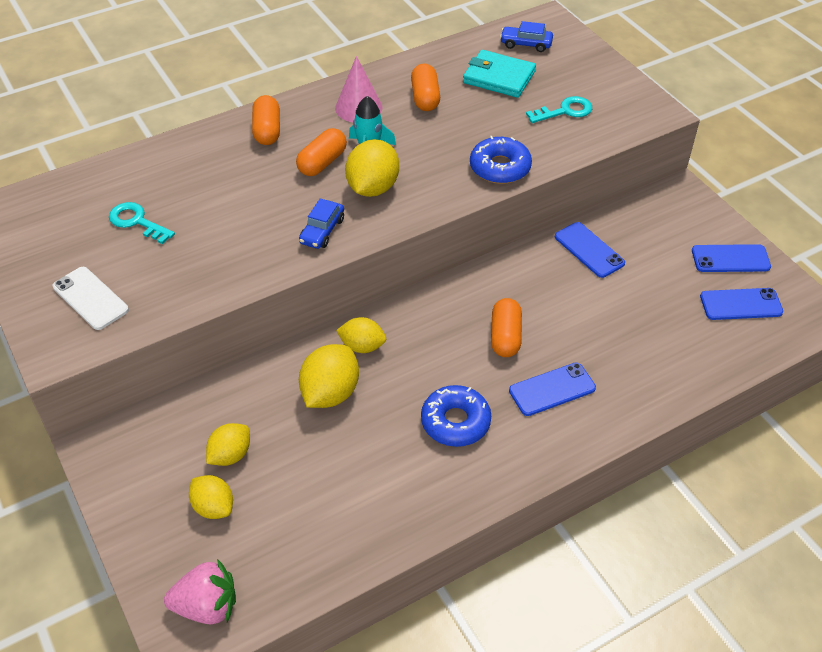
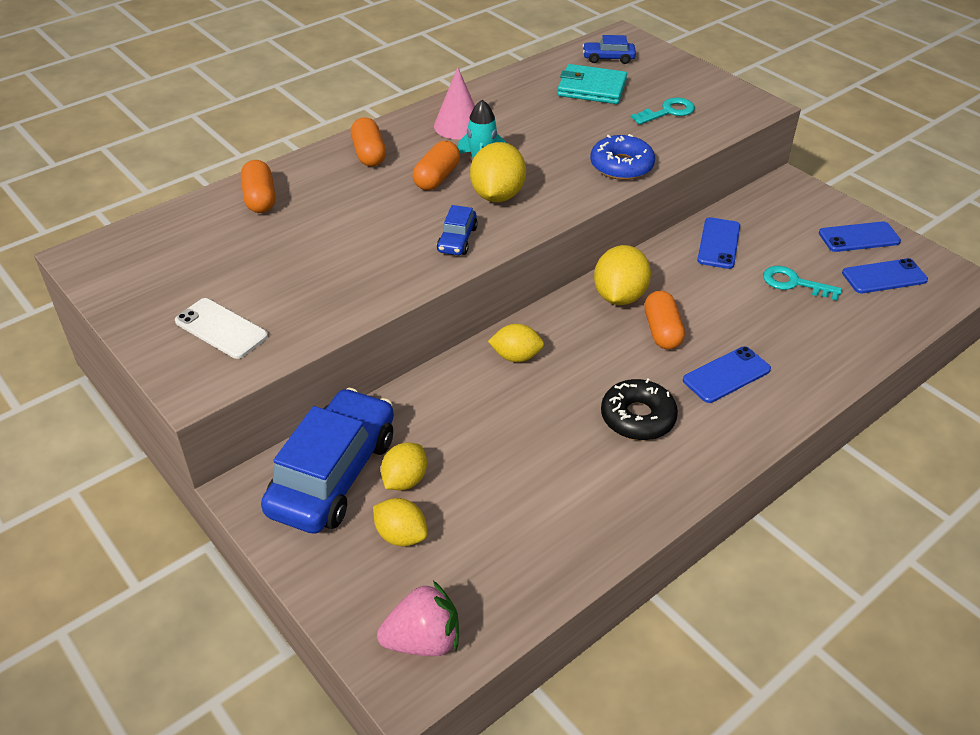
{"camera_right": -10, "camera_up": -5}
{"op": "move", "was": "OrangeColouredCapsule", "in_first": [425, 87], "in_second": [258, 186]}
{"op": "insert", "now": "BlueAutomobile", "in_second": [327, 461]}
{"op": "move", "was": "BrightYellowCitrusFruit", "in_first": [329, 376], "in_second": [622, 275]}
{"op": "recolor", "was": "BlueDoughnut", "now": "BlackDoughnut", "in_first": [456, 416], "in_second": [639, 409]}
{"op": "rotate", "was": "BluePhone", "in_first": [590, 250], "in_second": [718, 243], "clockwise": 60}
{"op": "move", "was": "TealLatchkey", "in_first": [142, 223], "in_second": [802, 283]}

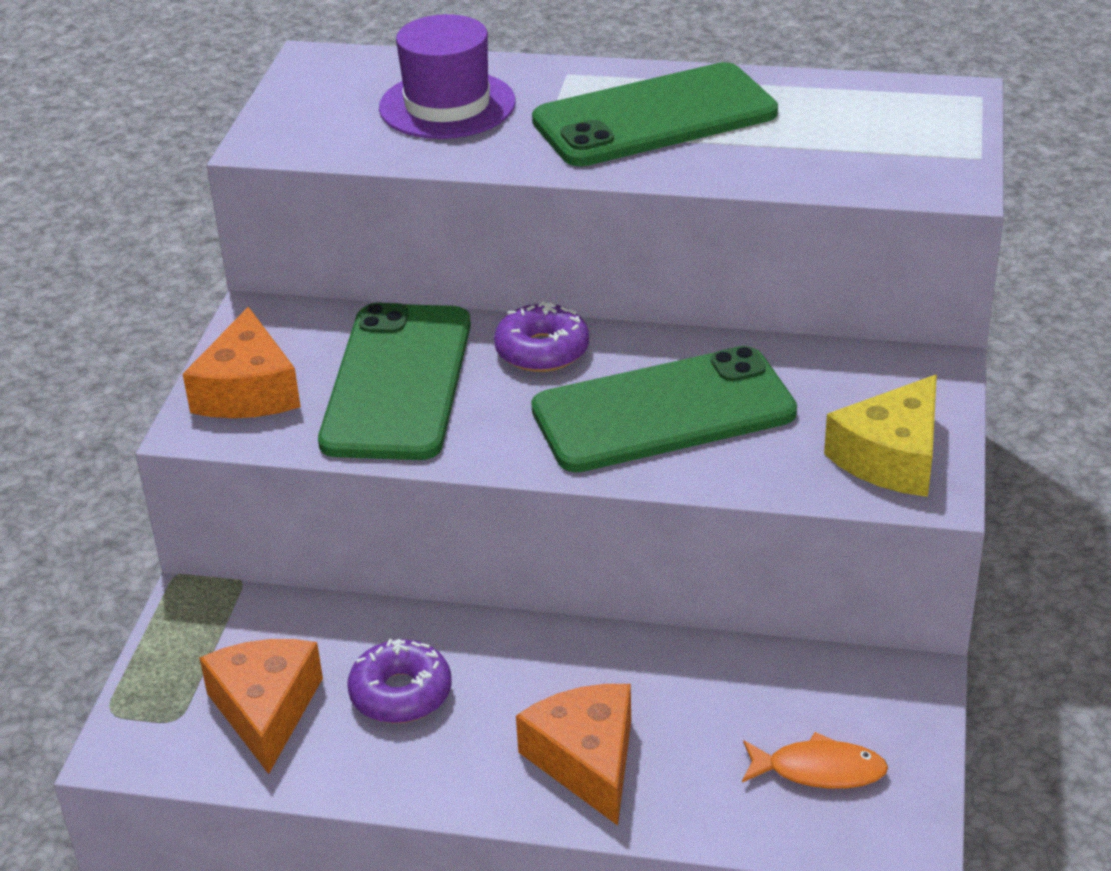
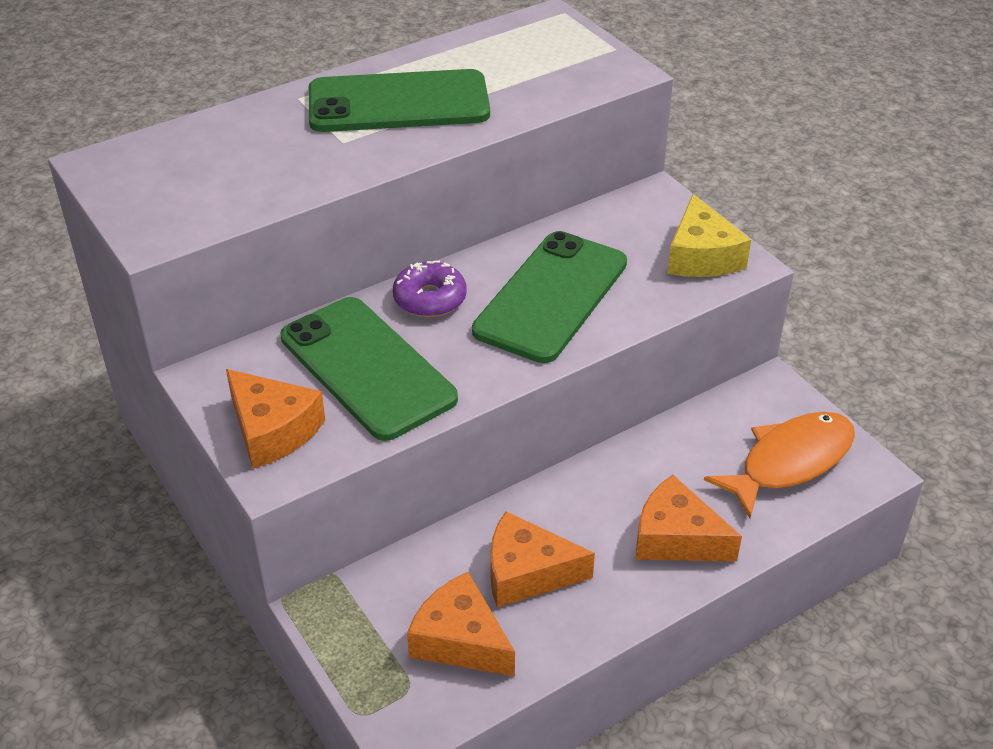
{"camera_right": -45, "camera_up": 5}
{"op": "rotate", "was": "EmeraldPhone", "in_first": [655, 114], "in_second": [399, 100], "clockwise": 60}
{"op": "replace", "was": "VioletDoughnut", "now": "OrangeColouredCheese", "in_first": [399, 681], "in_second": [542, 559]}
{"op": "resize", "was": "OrangeColouredFish", "in_first": [815, 760], "in_second": [779, 465], "ratio": 1.77}
{"op": "delete", "was": "VioletTopHat", "in_first": [447, 76]}

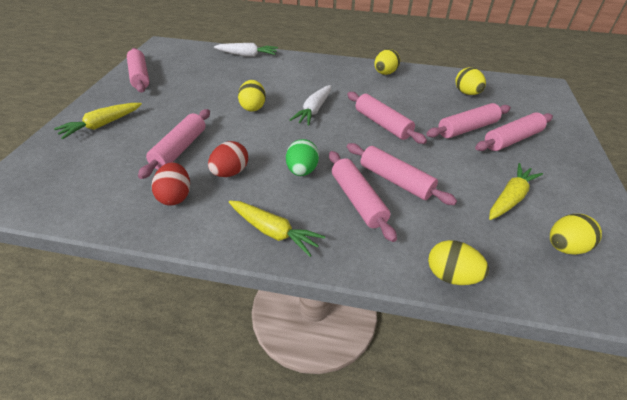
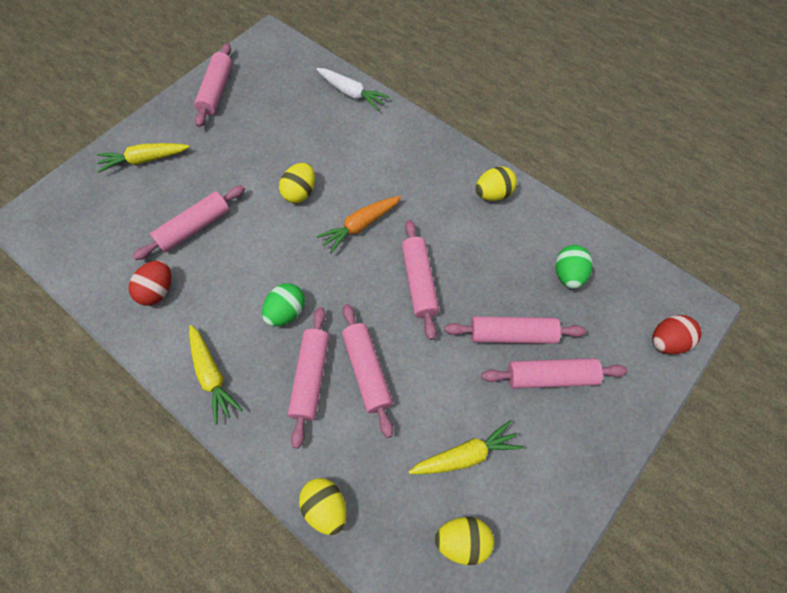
{"camera_right": 30, "camera_up": 20}
{"op": "recolor", "was": "SnowWhiteRootVegetable", "now": "OrangeColouredRootVegetable", "in_first": [310, 105], "in_second": [358, 225]}
{"op": "recolor", "was": "BrightYellowEgg", "now": "EmeraldEgg", "in_first": [470, 81], "in_second": [574, 267]}
{"op": "move", "was": "RedEgg", "in_first": [228, 159], "in_second": [676, 334]}

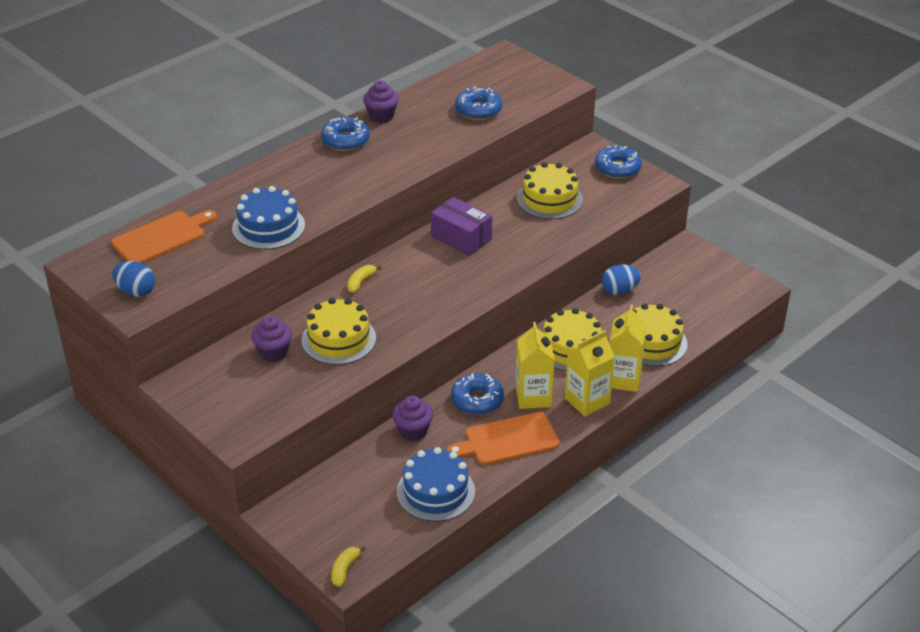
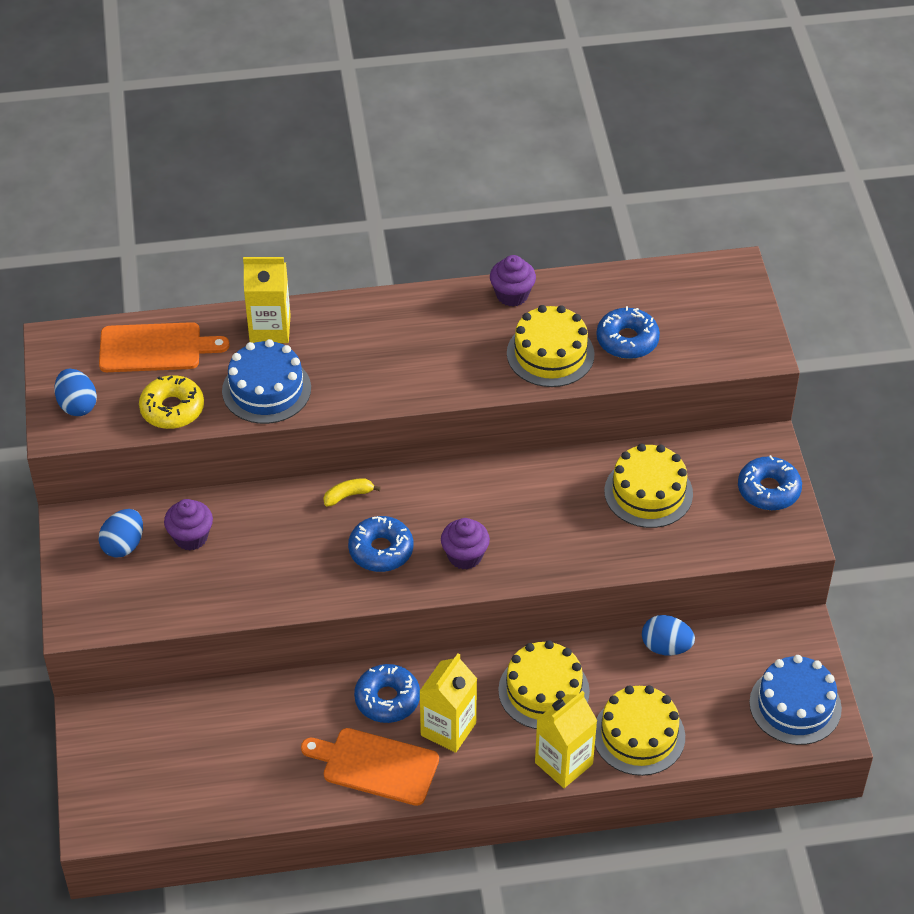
{"camera_right": 35, "camera_up": 10}
{"op": "insert", "now": "BlueEgg", "in_second": [120, 533]}
{"op": "insert", "now": "BrightYellowDoughnut", "in_second": [171, 402]}
{"op": "move", "was": "BrightYellowMilkCarton", "in_first": [590, 373], "in_second": [267, 300]}
{"op": "move", "was": "BlueDoughnut", "in_first": [345, 134], "in_second": [381, 544]}
{"op": "move", "was": "VioletCupcake", "in_first": [413, 418], "in_second": [465, 543]}
{"op": "move", "was": "BrightYellowCake", "in_first": [338, 331], "in_second": [551, 346]}
{"op": "move", "was": "BlueCake", "in_first": [436, 484], "in_second": [795, 700]}
{"op": "delete", "was": "BrightYellowToyBanana", "in_first": [348, 566]}
{"op": "delete", "was": "VioletPackage", "in_first": [461, 226]}

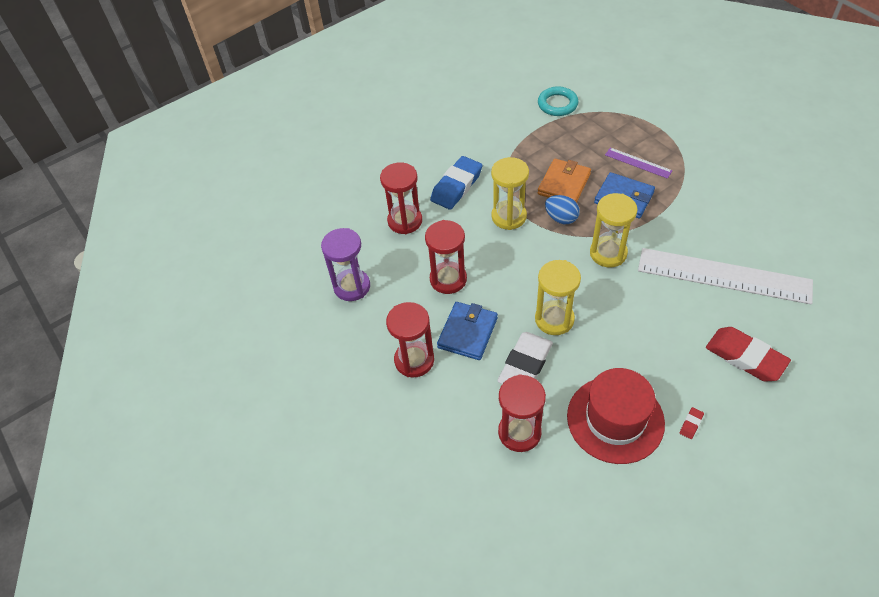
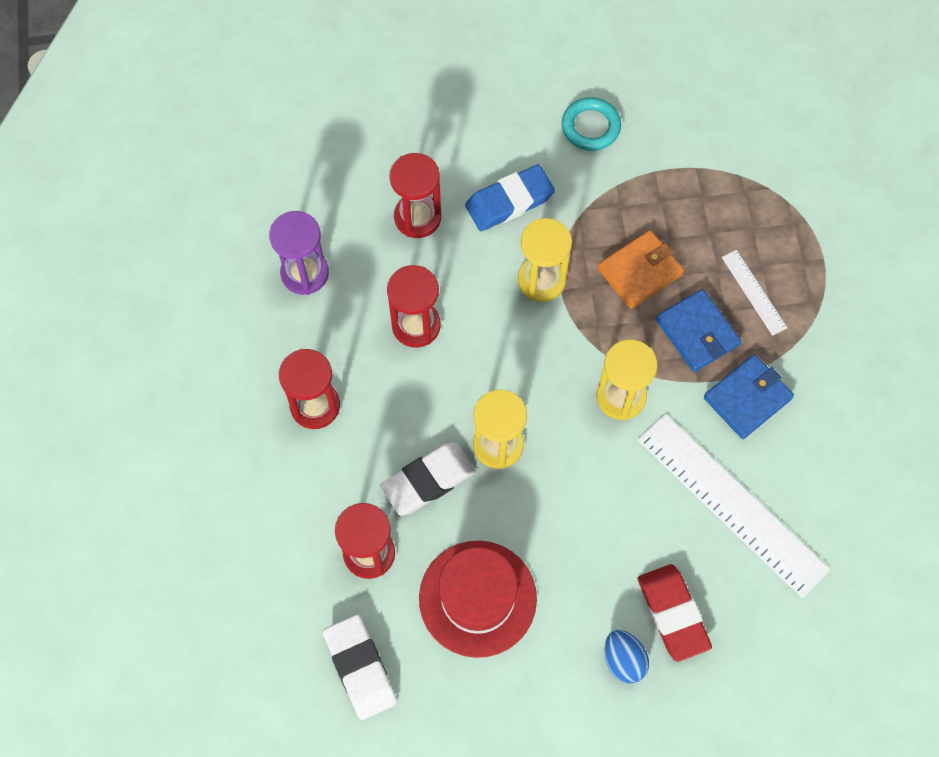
{"camera_right": 25, "camera_up": 15}
{"op": "insert", "now": "SnowWhiteGumEraser", "in_second": [360, 667]}
{"op": "move", "was": "TealTorus", "in_first": [558, 101], "in_second": [591, 124]}
{"op": "move", "was": "BlueEgg", "in_first": [562, 209], "in_second": [627, 656]}
{"op": "move", "was": "BlueCardWallet", "in_first": [467, 331], "in_second": [749, 396]}
{"op": "recolor", "was": "VioletRuler", "now": "SnowWhiteRuler", "in_first": [639, 163], "in_second": [754, 293]}
{"op": "delete", "was": "RedGumEraser", "in_first": [692, 423]}

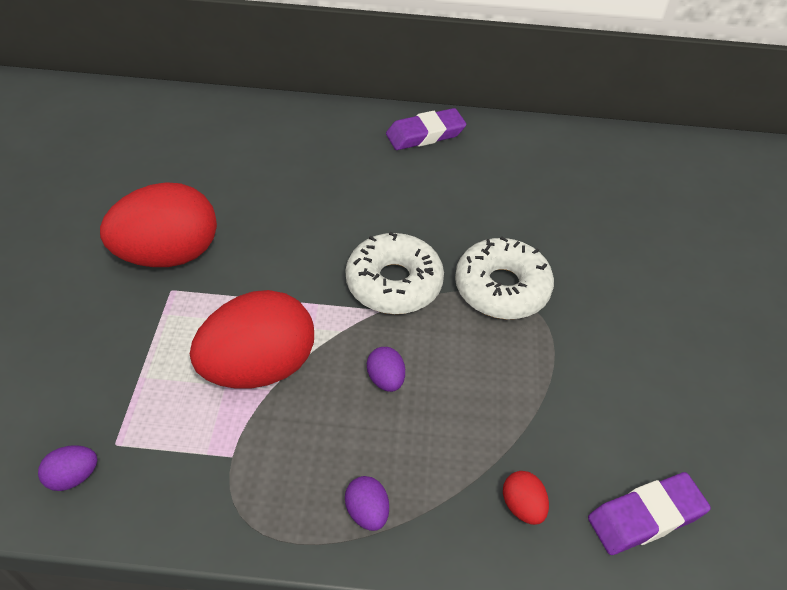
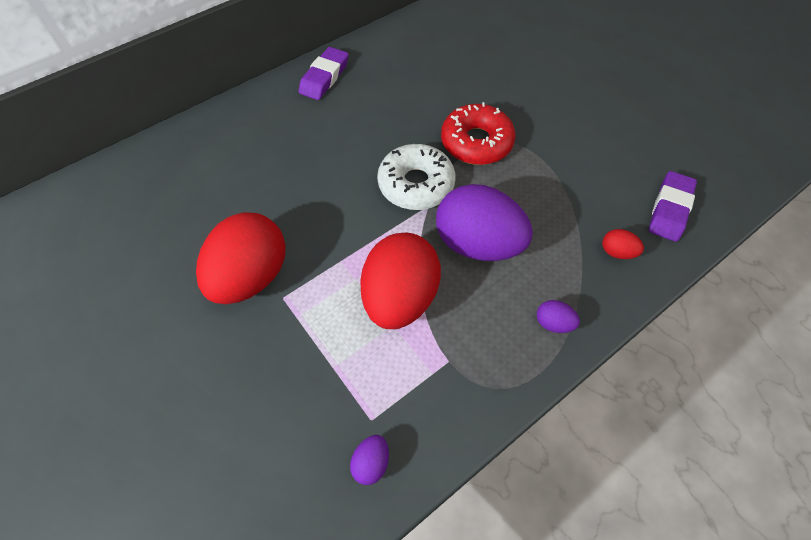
{"camera_right": -40, "camera_up": 10}
{"op": "resize", "was": "VioletEgg", "in_first": [386, 369], "in_second": [484, 222], "ratio": 2.45}
{"op": "recolor", "was": "SnowWhiteDoughnut", "now": "RedDoughnut", "in_first": [504, 277], "in_second": [478, 133]}

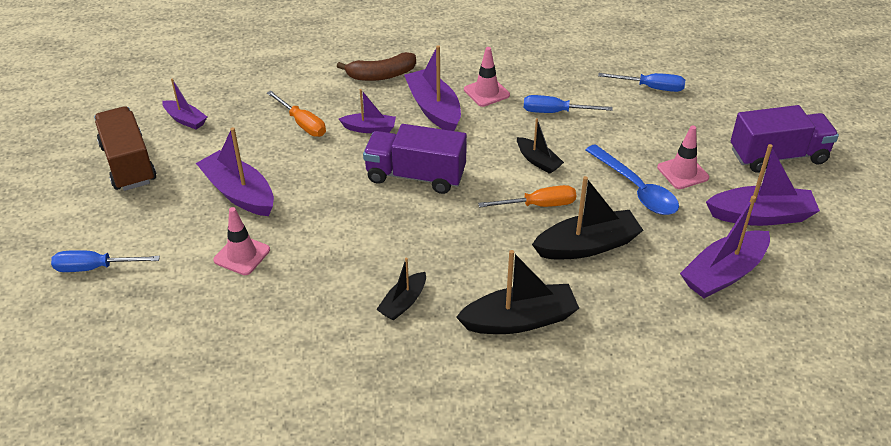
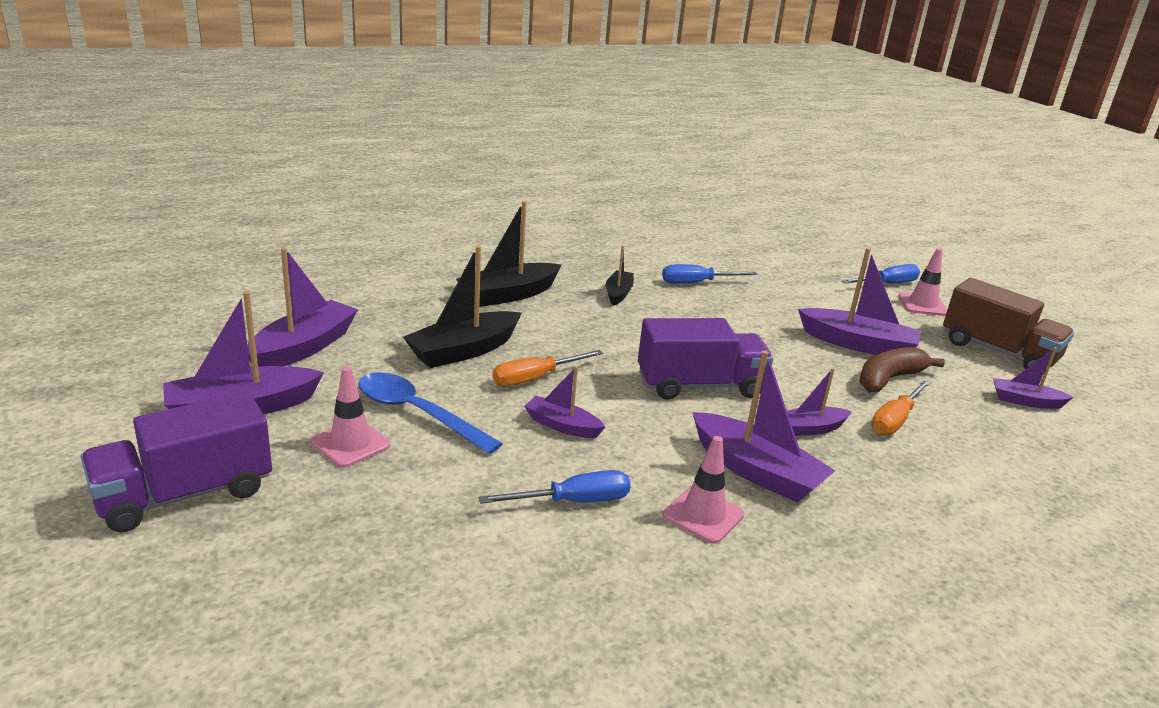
{"camera_right": 155, "camera_up": -15}
{"op": "recolor", "was": "BlackSailboat", "now": "VioletSailboat", "in_first": [540, 146], "in_second": [564, 402]}
{"op": "move", "was": "BlueHandScrewdriver", "in_first": [641, 82], "in_second": [709, 274]}
{"op": "move", "was": "BrownToyBanana", "in_first": [376, 66], "in_second": [902, 369]}
{"op": "rotate", "was": "OrangeColouredHandScrewdriver", "in_first": [296, 114], "in_second": [901, 407], "clockwise": -75}
{"op": "move", "was": "RosySafetyCone", "in_first": [241, 241], "in_second": [923, 282]}

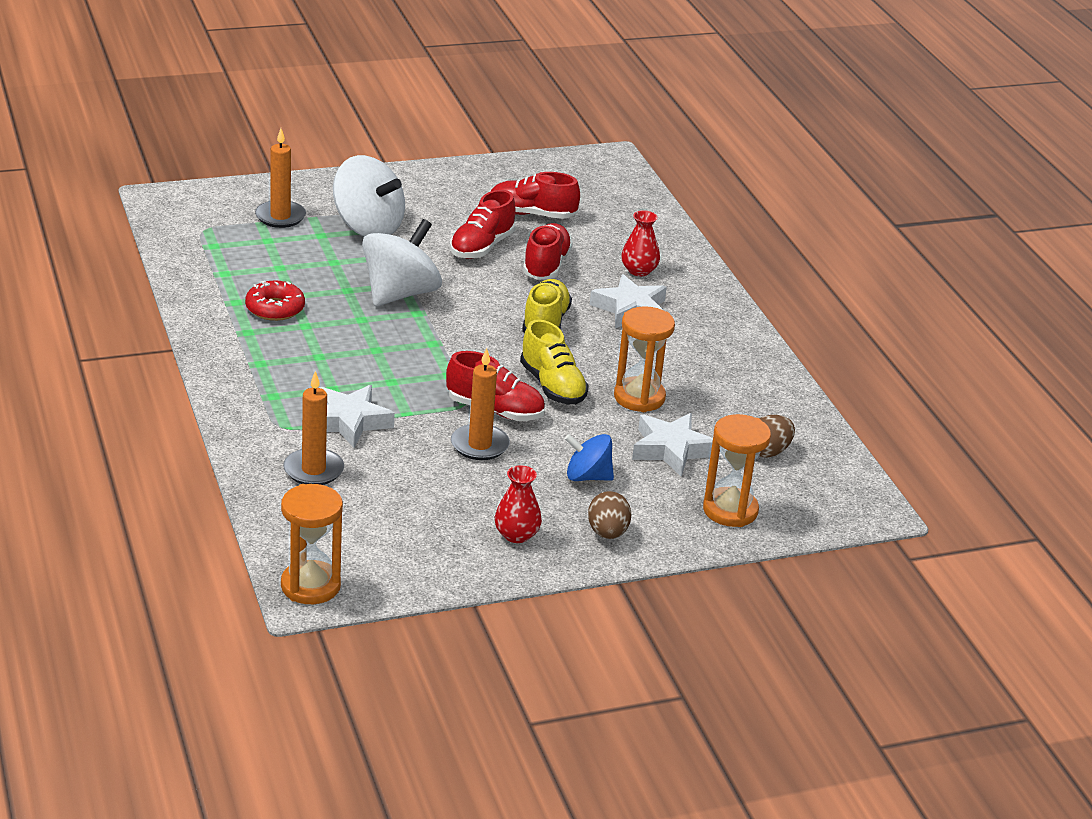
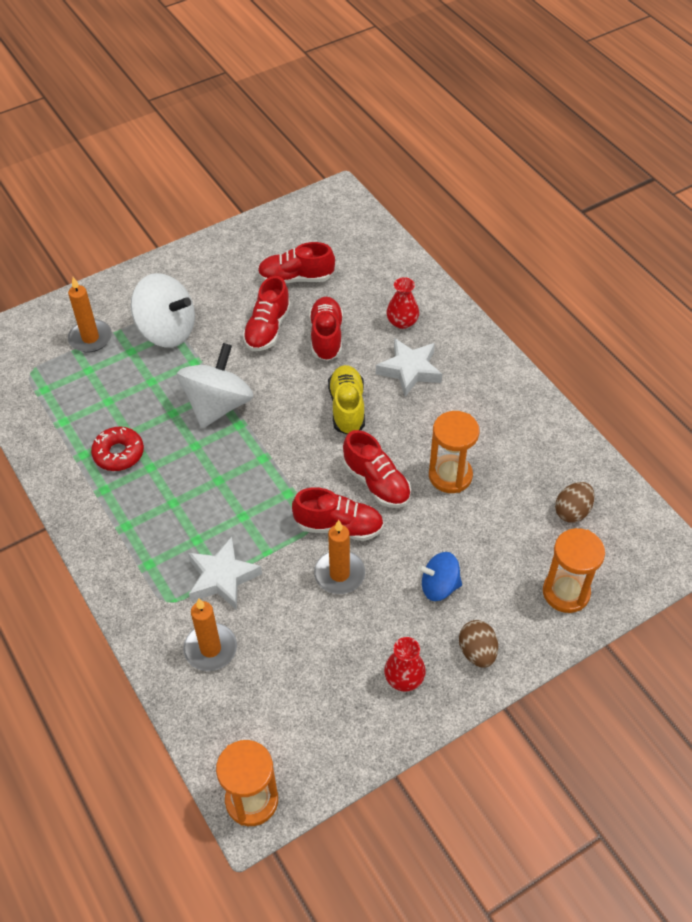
{"camera_right": -10, "camera_up": 20}
{"op": "recolor", "was": "BrightYellowSneaker", "now": "RedSneaker", "in_first": [554, 362], "in_second": [377, 469]}
{"op": "delete", "was": "SnowWhiteStarShape", "in_first": [672, 445]}

